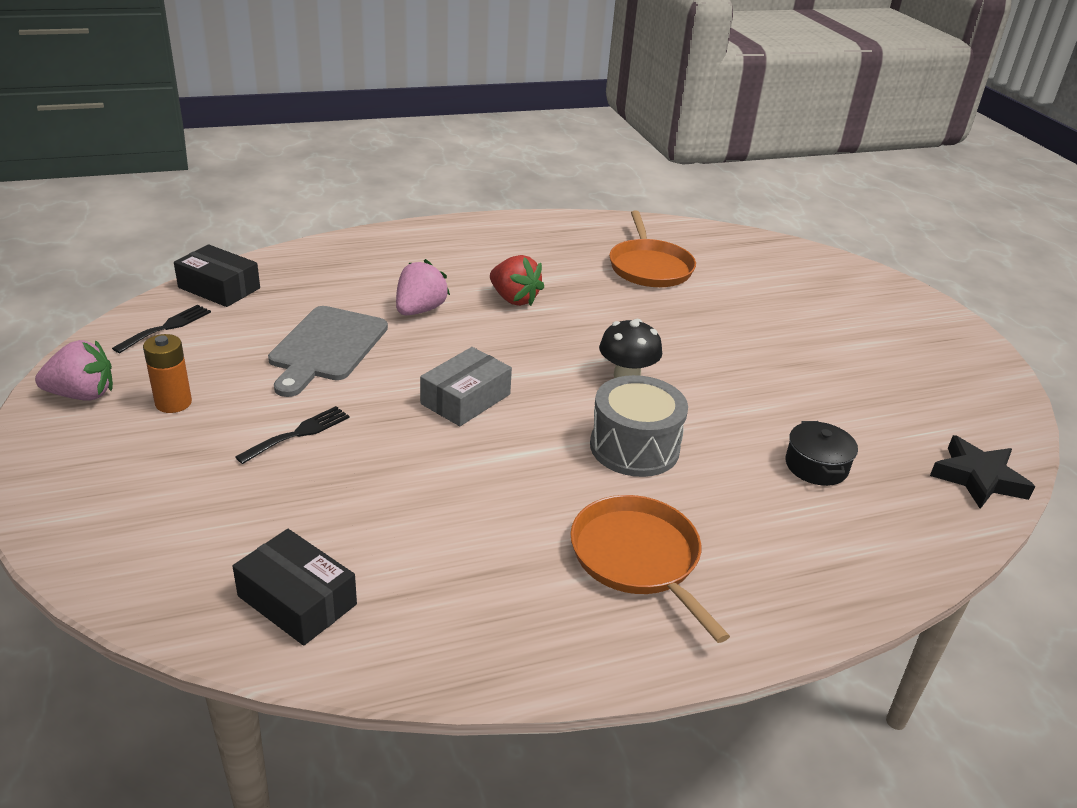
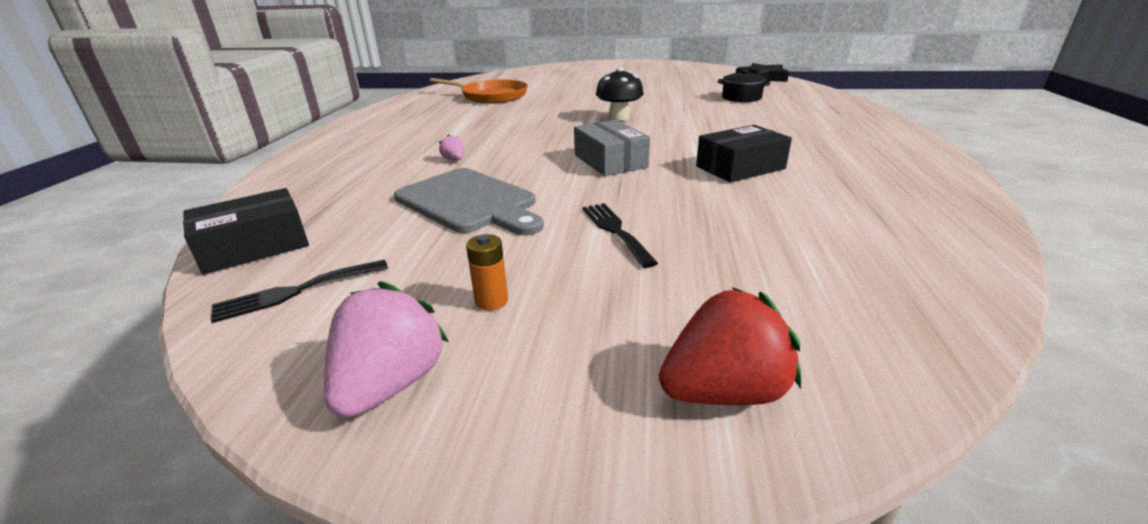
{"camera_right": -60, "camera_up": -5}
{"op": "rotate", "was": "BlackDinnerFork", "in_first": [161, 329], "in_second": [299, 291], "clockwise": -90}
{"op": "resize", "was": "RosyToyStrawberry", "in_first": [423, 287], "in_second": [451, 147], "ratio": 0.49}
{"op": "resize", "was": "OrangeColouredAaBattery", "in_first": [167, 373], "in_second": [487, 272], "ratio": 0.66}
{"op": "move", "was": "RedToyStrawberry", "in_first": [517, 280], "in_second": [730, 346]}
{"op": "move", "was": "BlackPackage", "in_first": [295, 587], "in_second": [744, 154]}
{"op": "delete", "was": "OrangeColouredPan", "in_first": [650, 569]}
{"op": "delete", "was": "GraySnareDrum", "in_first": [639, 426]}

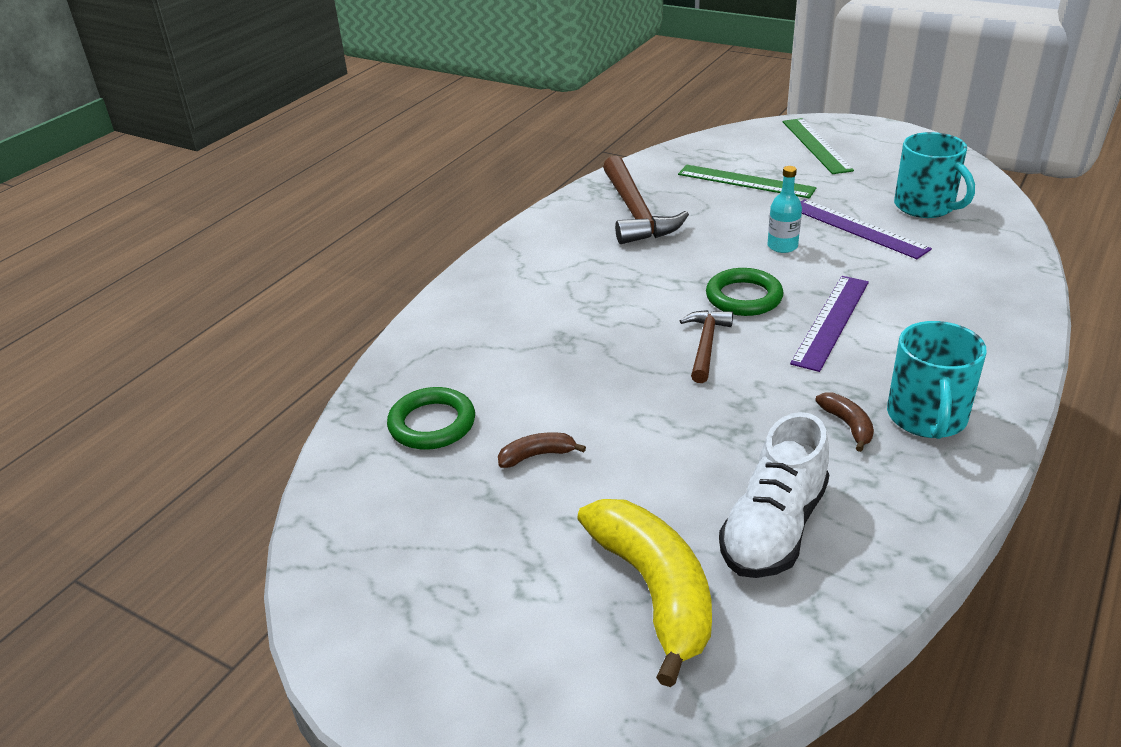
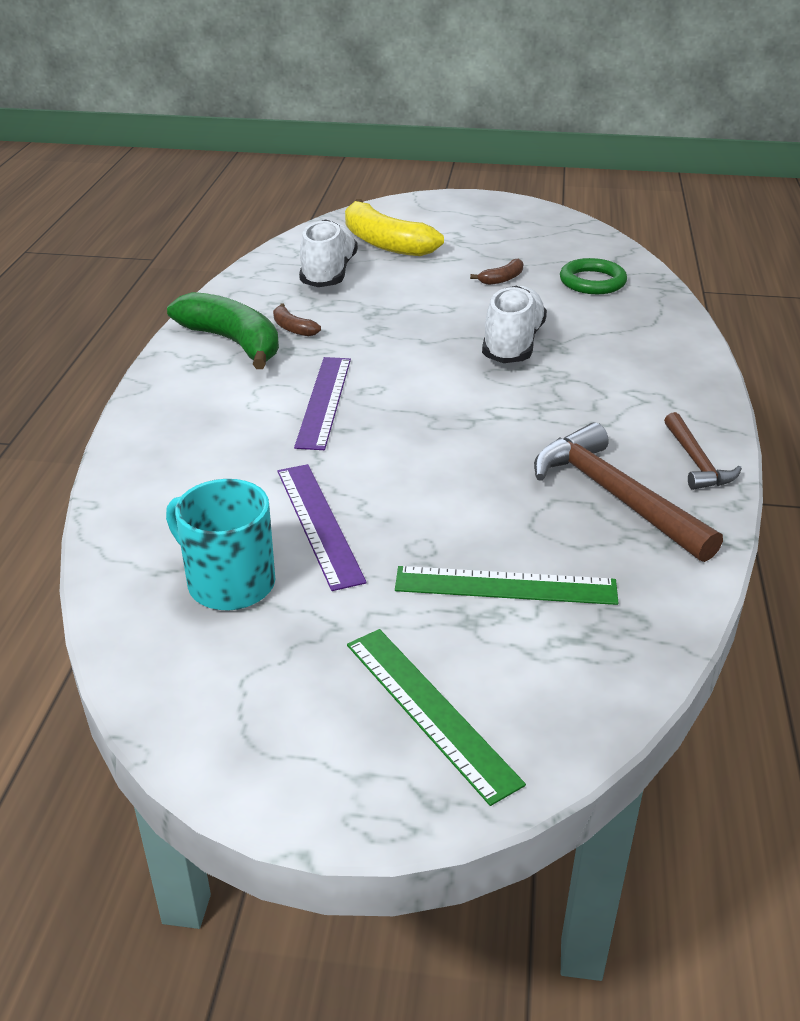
{"camera_right": 155, "camera_up": 0}
{"op": "replace", "was": "TealCoffeeMug", "now": "EmeraldToyBanana", "in_first": [937, 380], "in_second": [223, 330]}
{"op": "rotate", "was": "VioletRuler", "in_first": [866, 229], "in_second": [322, 527], "clockwise": 45}
{"op": "insert", "now": "SnowWhiteSneaker", "in_second": [514, 324]}
{"op": "move", "was": "BrownCarpenter'sHammer", "in_first": [706, 346], "in_second": [703, 451]}
{"op": "delete", "was": "EmeraldTorus", "in_first": [744, 292]}
{"op": "delete", "was": "TealFlask", "in_first": [785, 209]}

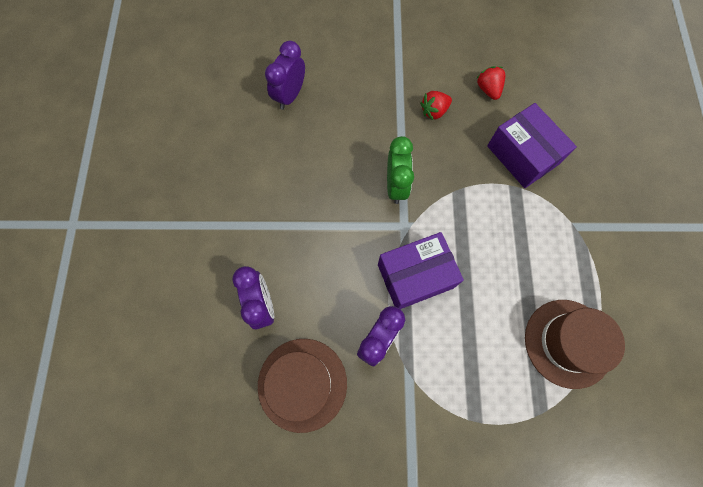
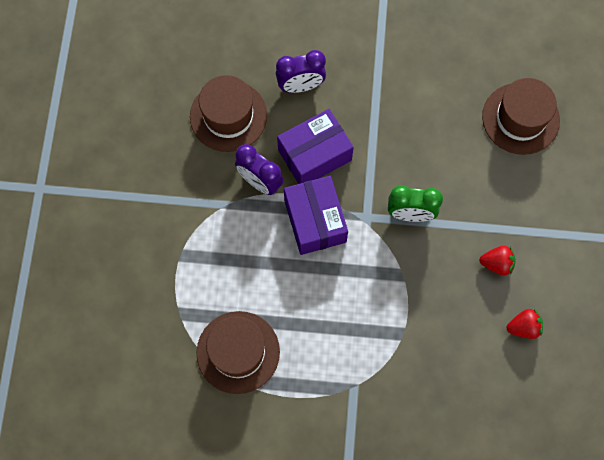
{"camera_right": 95, "camera_up": 0}
{"op": "move", "was": "VioletPackage", "in_first": [532, 145], "in_second": [315, 146]}
{"op": "rotate", "was": "RedToyStrawberry", "in_first": [436, 105], "in_second": [497, 261], "clockwise": 120}
{"op": "replace", "was": "VioletClock", "now": "BrownTopHat", "in_first": [285, 75], "in_second": [521, 116]}

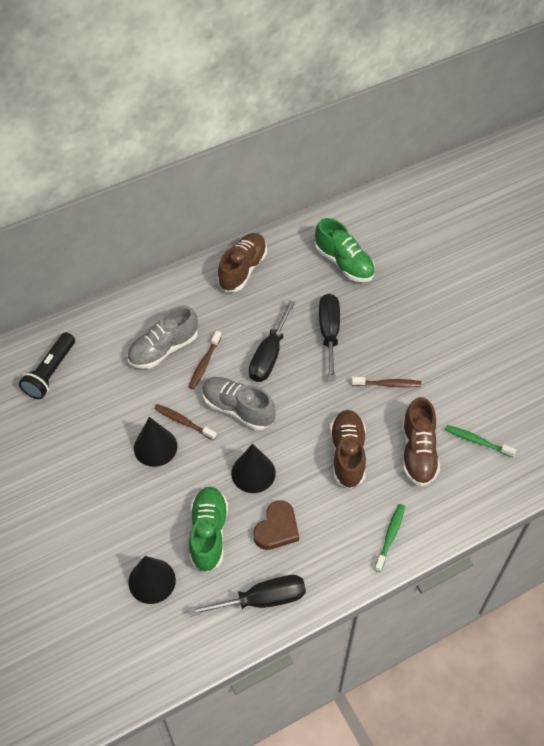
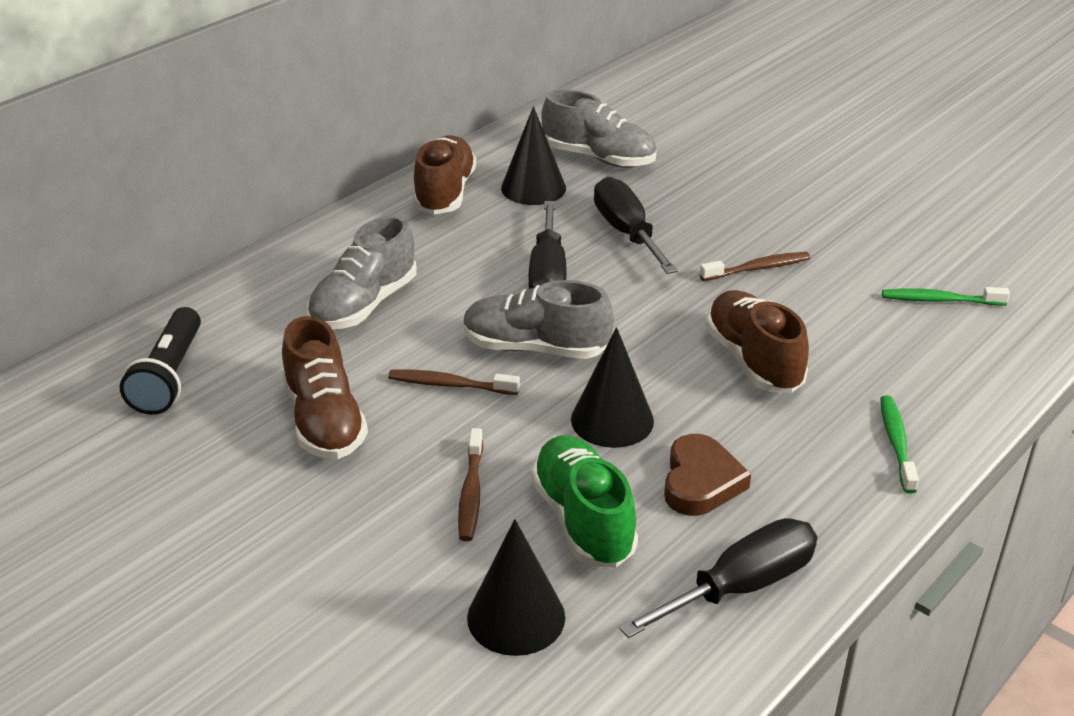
{"camera_right": -20, "camera_up": -20}
{"op": "move", "was": "BrownSneaker", "in_first": [421, 441], "in_second": [325, 387]}
{"op": "move", "was": "BrownToothbrush", "in_first": [205, 360], "in_second": [470, 484]}
{"op": "move", "was": "BlackConeShape", "in_first": [155, 442], "in_second": [533, 155]}
{"op": "recolor", "was": "EmeraldSneaker", "now": "GraySneaker", "in_first": [345, 250], "in_second": [598, 129]}

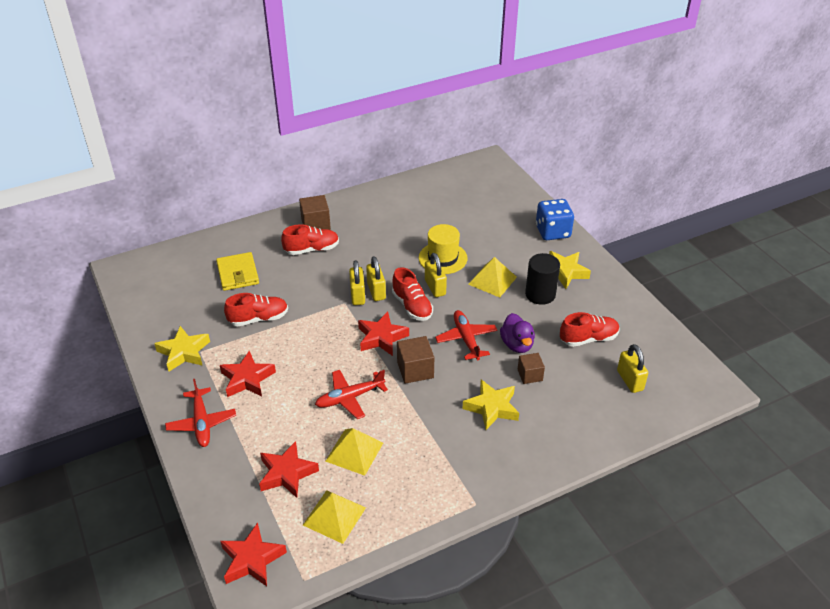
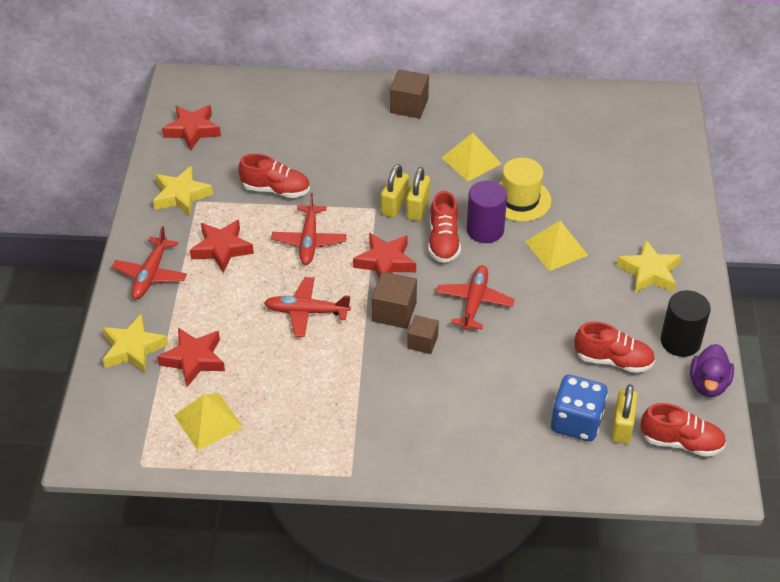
{"camera_right": 30, "camera_up": 5}
{"op": "move", "was": "BrightYellowStarShape", "in_first": [490, 405], "in_second": [135, 343]}
{"op": "move", "was": "RedStarShape", "in_first": [254, 554], "in_second": [191, 127]}
{"op": "insert", "now": "RedToyPlane", "in_second": [308, 229]}
{"op": "move", "was": "BrownSolidCube", "in_first": [531, 368], "in_second": [423, 334]}
{"op": "move", "was": "BrightYellowSolidPyramid", "in_first": [354, 452], "in_second": [471, 157]}
{"op": "replace", "was": "BrightYellowSmallLock", "now": "VioletCylinderShape", "in_first": [436, 275], "in_second": [487, 211]}
{"op": "move", "was": "BlueGameDie", "in_first": [555, 219], "in_second": [579, 408]}
{"op": "move", "was": "RedSneaker", "in_first": [310, 239], "in_second": [683, 430]}
{"op": "move", "was": "BlackCylinderShape", "in_first": [542, 279], "in_second": [685, 323]}
{"op": "move", "was": "VioletDuck", "in_first": [517, 333], "in_second": [712, 370]}
{"op": "delete", "was": "BrightYellowCardWallet", "in_first": [237, 271]}

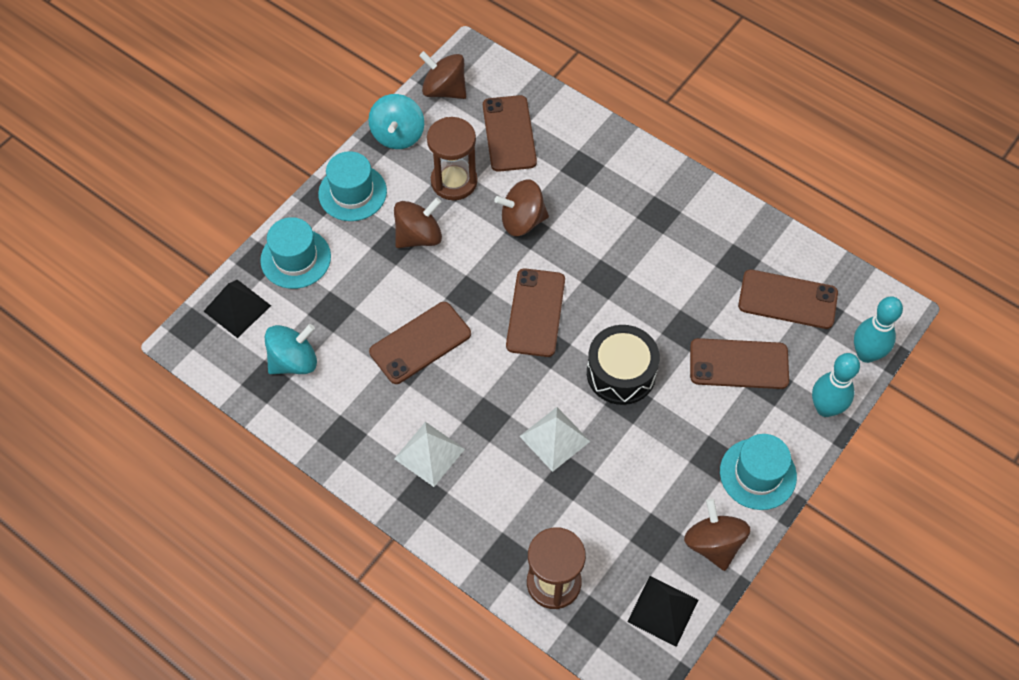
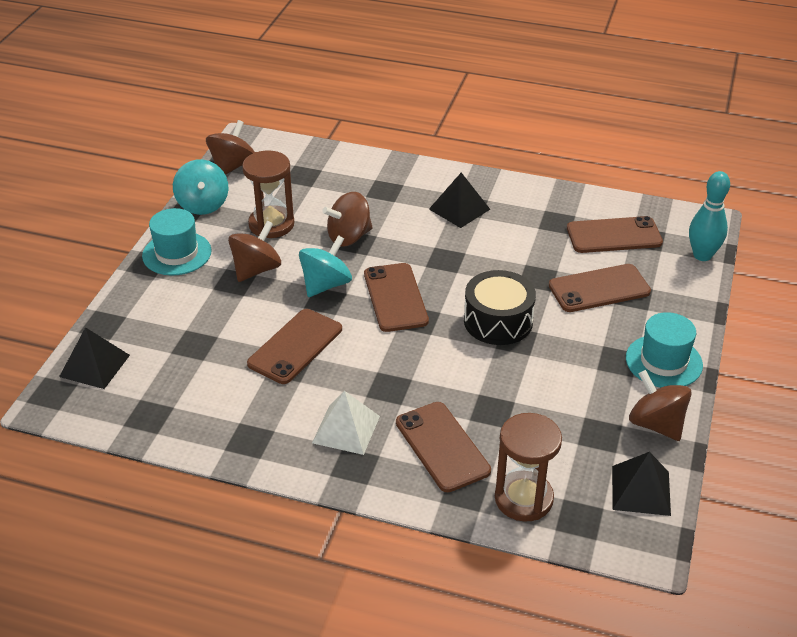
{"camera_right": -20, "camera_up": -20}
{"op": "rotate", "was": "BrownToyTop", "in_first": [442, 75], "in_second": [230, 147], "clockwise": 105}
{"op": "move", "was": "TealToyTop", "in_first": [291, 349], "in_second": [325, 266]}
{"op": "move", "was": "BrownPhone", "in_first": [510, 133], "in_second": [443, 447]}
{"op": "insert", "now": "BlackSolidPyramid", "in_second": [459, 200]}
{"op": "delete", "was": "TealTopHat", "in_first": [295, 253]}
{"op": "delete", "was": "SnowWhiteSolidPyramid", "in_first": [554, 439]}
{"op": "delete", "was": "TealSkittle", "in_first": [836, 385]}

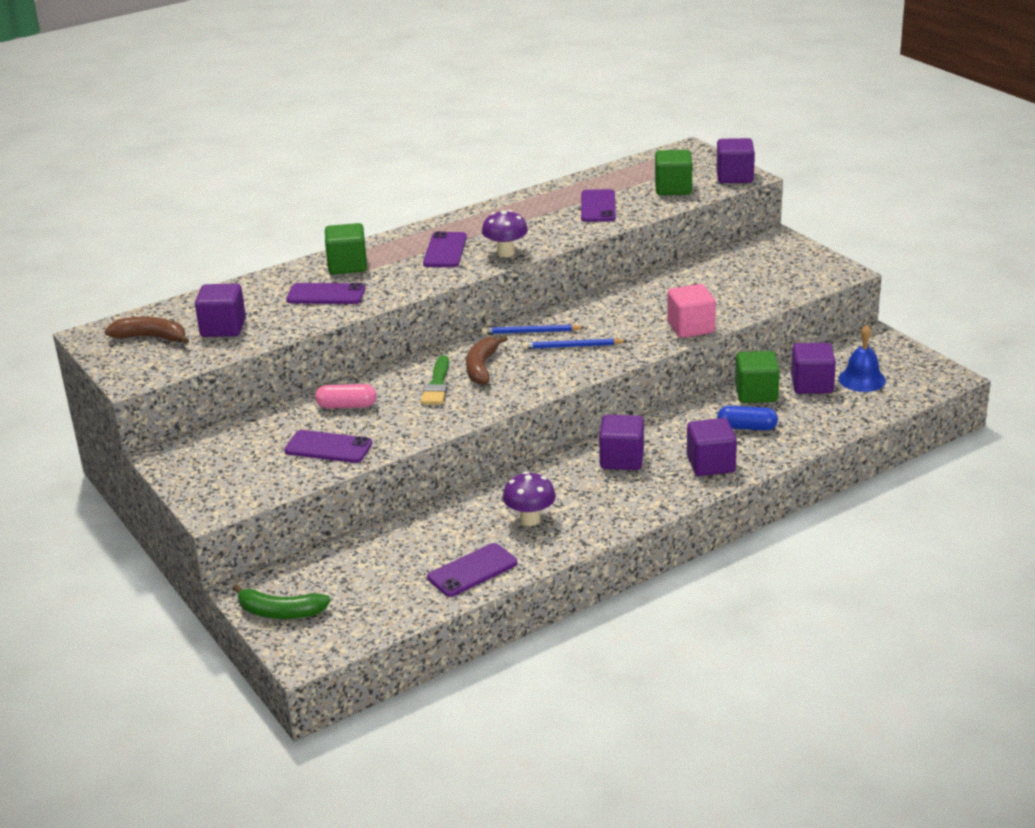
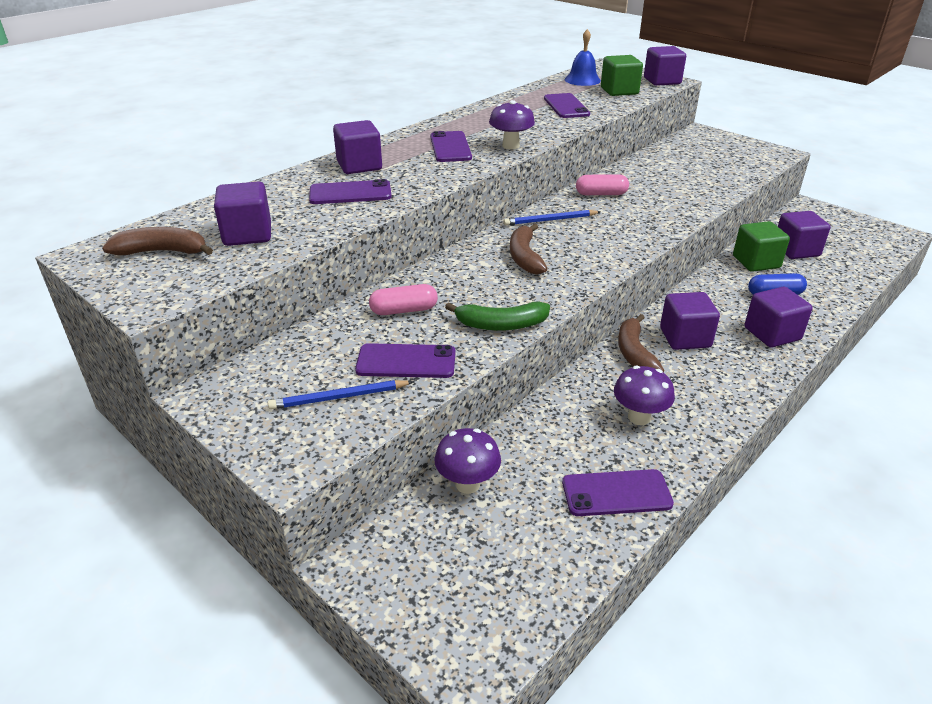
{"camera_right": -15, "camera_up": 5}
{"op": "move", "was": "BlueWoodenPencil", "in_first": [574, 343], "in_second": [340, 395]}
{"op": "recolor", "was": "EmeraldSolidCube", "now": "VioletSolidCube", "in_first": [346, 248], "in_second": [357, 147]}
{"op": "insert", "now": "VioletFungus", "in_second": [468, 461]}
{"op": "move", "was": "EmeraldToyBanana", "in_first": [282, 601], "in_second": [497, 316]}
{"op": "rotate", "was": "VioletPhone", "in_first": [472, 570], "in_second": [618, 492], "clockwise": 45}
{"op": "move", "was": "BlueSchoolBell", "in_first": [862, 358], "in_second": [583, 57]}
{"op": "insert", "now": "RosyCapsule", "in_second": [602, 184]}
{"op": "insert", "now": "BrownToyBanana", "in_second": [641, 343]}
{"op": "delete", "was": "EmeraldPaintBrush", "in_first": [435, 380]}
{"op": "delete", "was": "RosySolidCube", "in_first": [691, 311]}

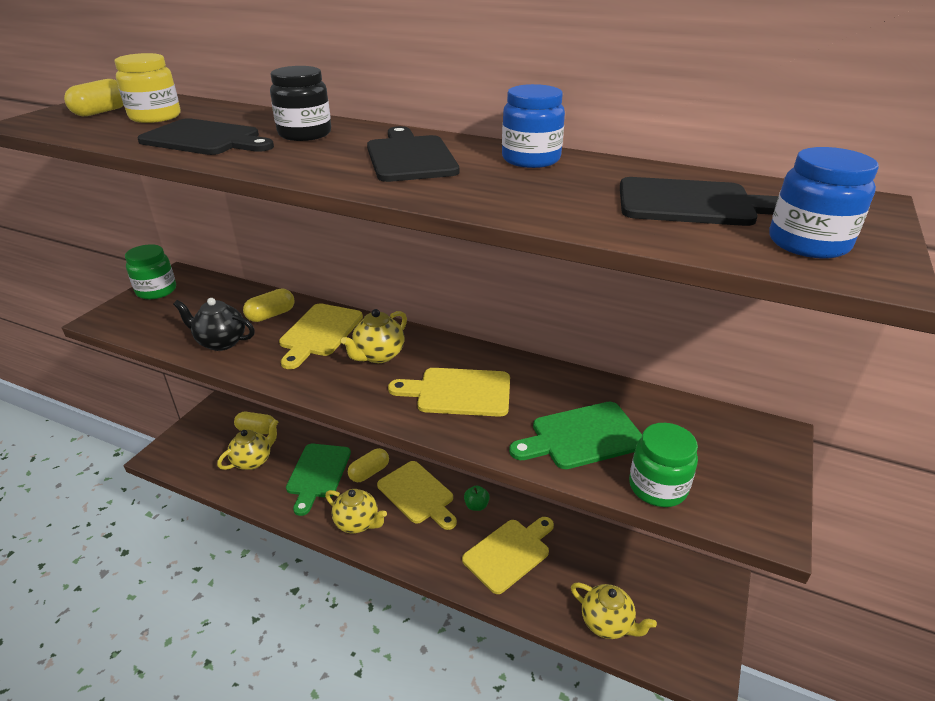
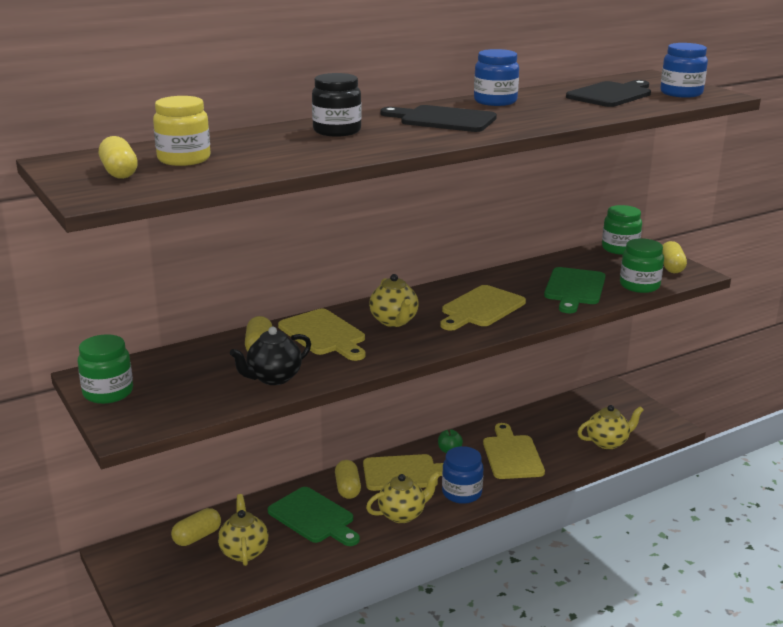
{"camera_right": -55, "camera_up": -10}
{"op": "insert", "now": "BlueJamJar", "in_second": [462, 475]}
{"op": "insert", "now": "EmeraldJamJar", "in_second": [622, 230]}
{"op": "insert", "now": "BrightYellowCapsule", "in_second": [674, 257]}
{"op": "delete", "was": "BlackBreadBoard", "in_first": [205, 136]}

